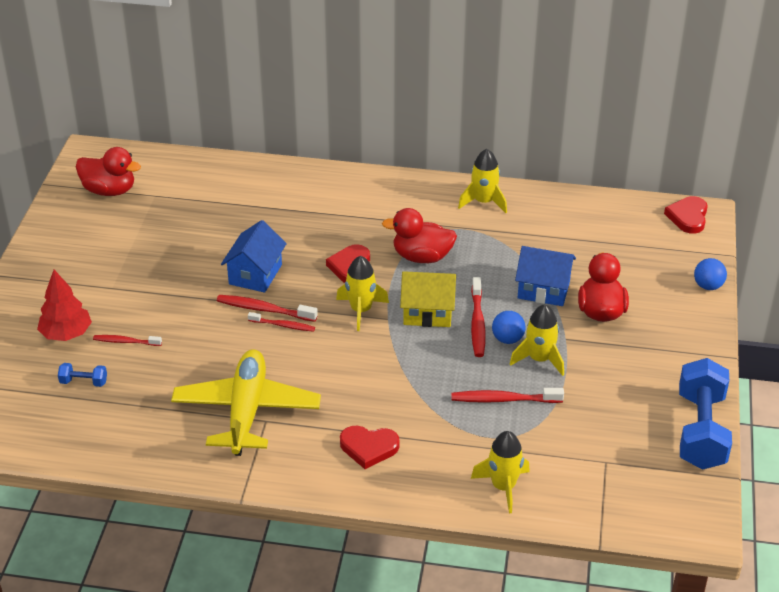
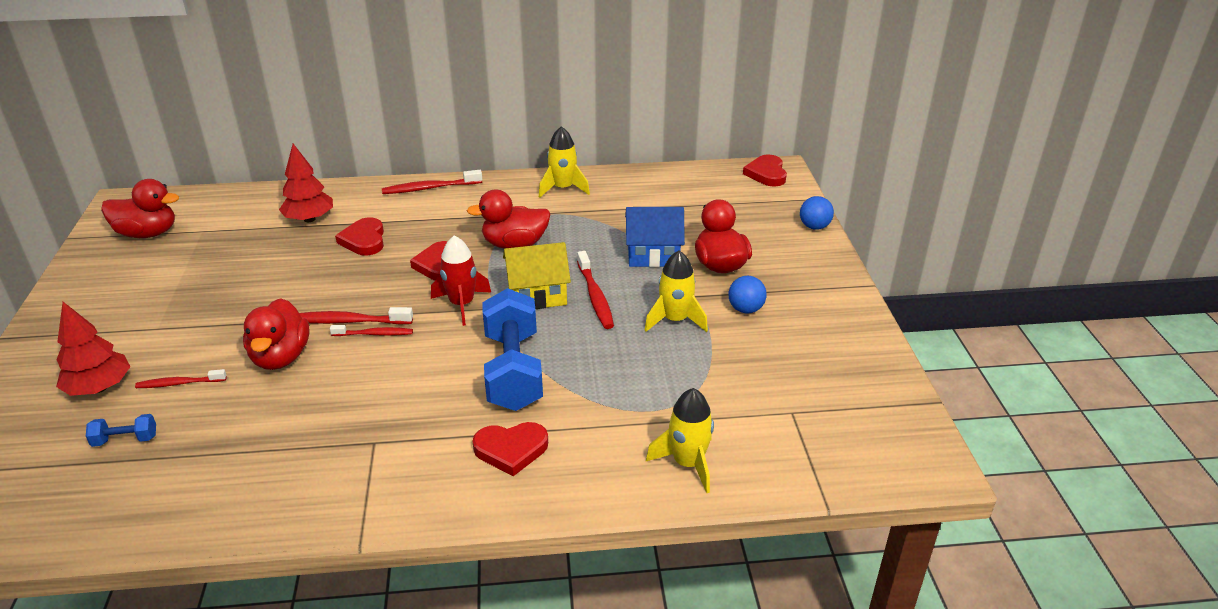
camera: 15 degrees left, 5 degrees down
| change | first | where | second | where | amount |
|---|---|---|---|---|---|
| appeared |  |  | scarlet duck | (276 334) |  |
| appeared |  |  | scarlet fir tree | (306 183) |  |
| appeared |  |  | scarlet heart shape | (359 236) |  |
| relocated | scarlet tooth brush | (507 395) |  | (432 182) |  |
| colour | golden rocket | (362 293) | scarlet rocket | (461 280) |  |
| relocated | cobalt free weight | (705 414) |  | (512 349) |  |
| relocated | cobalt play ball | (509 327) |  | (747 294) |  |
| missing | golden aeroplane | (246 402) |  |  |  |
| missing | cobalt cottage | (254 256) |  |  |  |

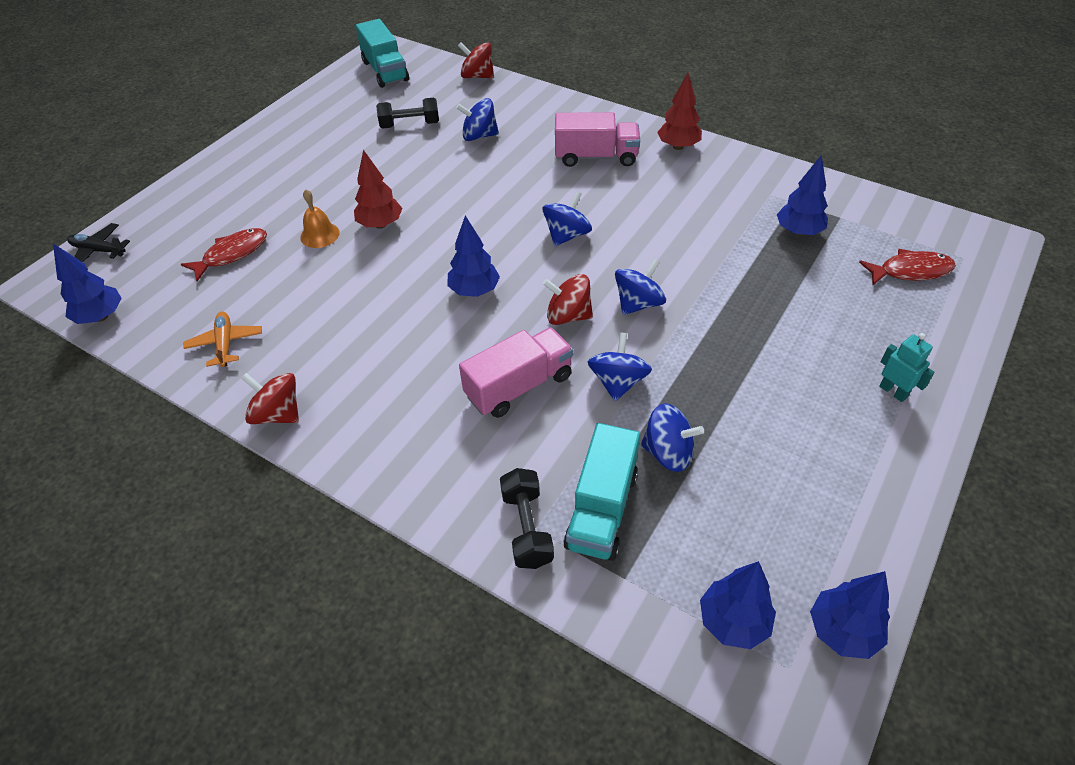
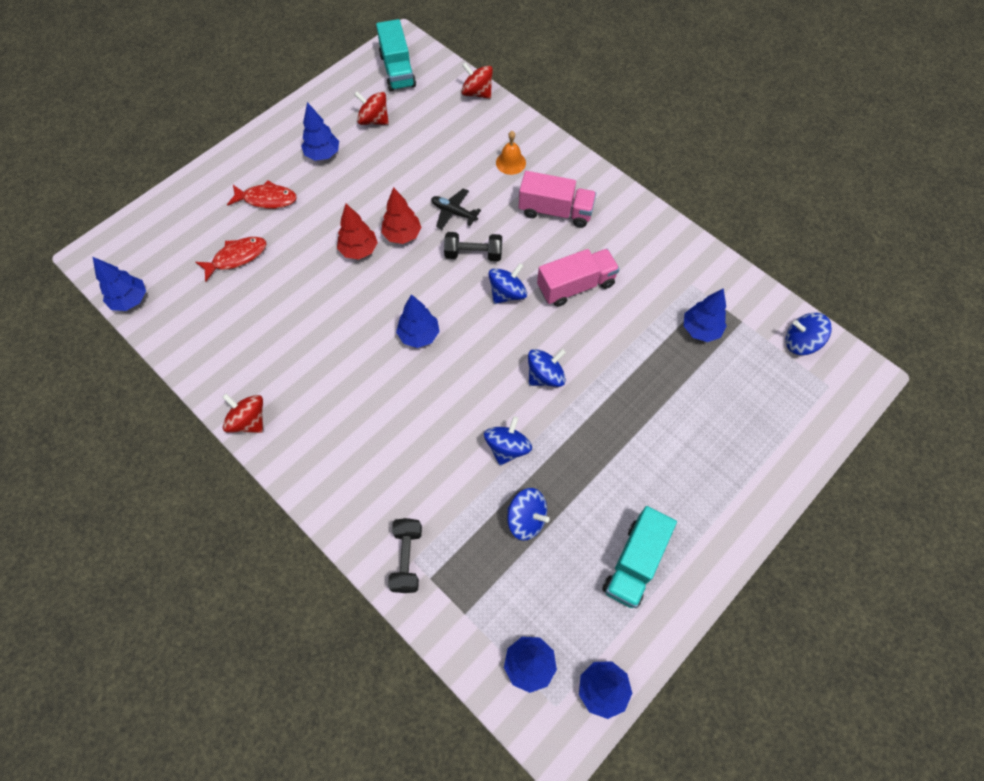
camera: 10 degrees right, 15 degrees up
| change | first | where | second | where | amount |
|---|---|---|---|---|---|
| relocated | scarlet toy fish | (907 267) |  | (262 194) |  |
| appeared |  |  | cobalt fir tree | (320 131) |  |
| relocated | scarlet whirligig | (568 299) |  | (371 108) |  |
| relocated | scarlet fir tree | (679 111) |  | (401 215) |  |
| relocated | jet-black aeroplane | (98 242) |  | (456 208) |  |
| relocated | jet-black free weight | (407 113) |  | (473 246) |  |
| relocated | orange-coloured school bell | (319 218) |  | (511 153) |  |
| relocated | pink toy truck | (516 372) |  | (578 278) |  |
| relocated | teal toy truck | (601 492) |  | (639 557) |  |
| relocated | cobalt whirligig | (477 119) |  | (809 334) |  |
| missing | orange-coloured aeroplane | (222 339) |  |  |  |
| missing | teal robot | (907 367) |  |  |  |

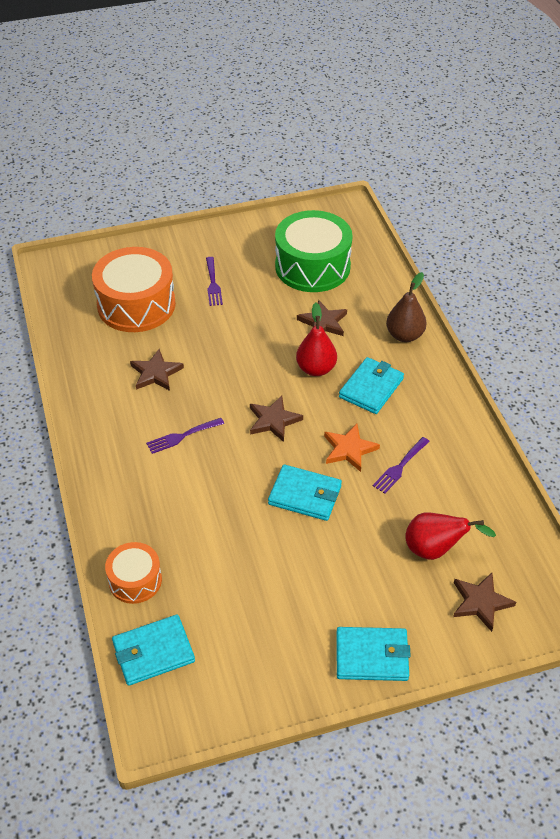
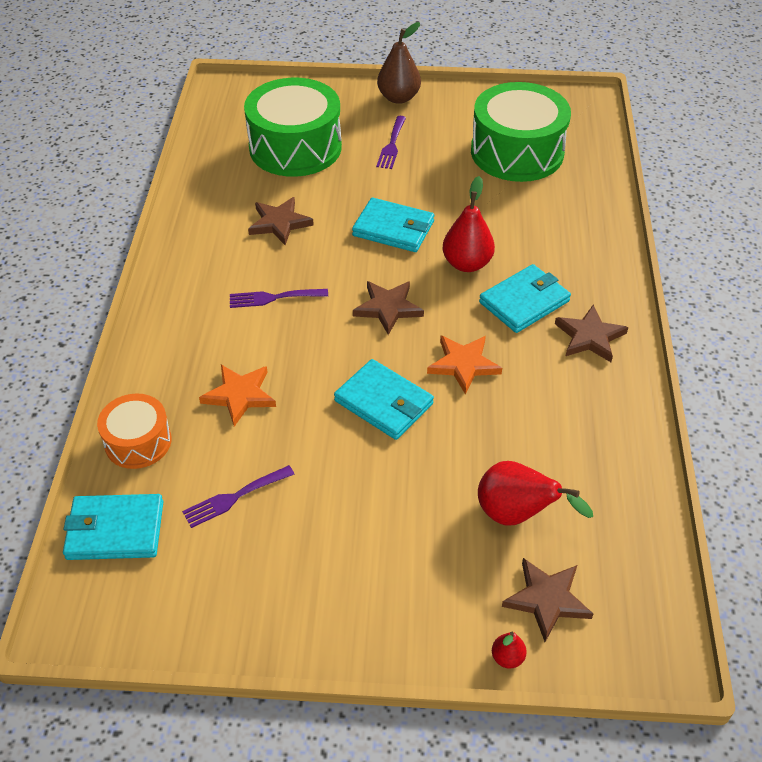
camera: 20 degrees right, 0 degrees up
| change | first | where | second | where | amount |
|---|---|---|---|---|---|
| relocated | royal purple table fork | (401 465) |  | (238 496) |  |
| appeared |  |  | orange-coloured five-pointed star | (237 395) |  |
| colour | orange-coloured toy drum | (134 289) | emerald toy drum | (293 127) |  |
| relocated | teal billfold | (373 654) |  | (393 225) |  |
| relocated | russet toy pear | (406 307) |  | (399 63) |  |
| appeared |  |  | scarlet toy pear | (509 650) |  |
| relocated | russet five-pointed star | (322 318) |  | (591 333) |  |

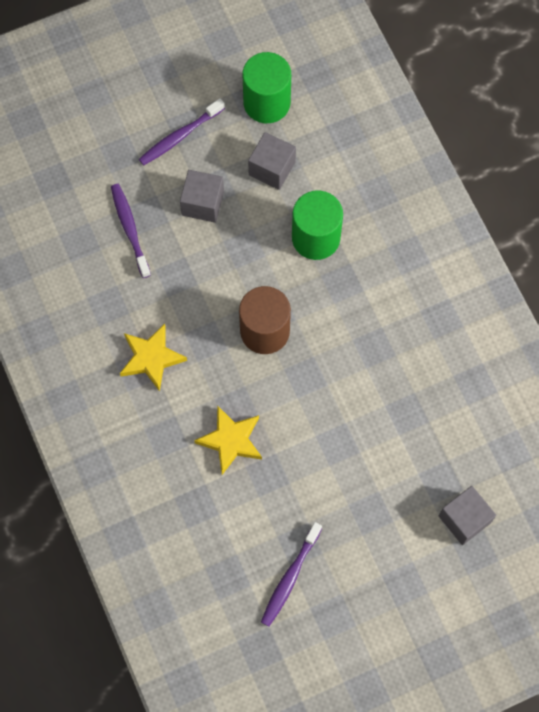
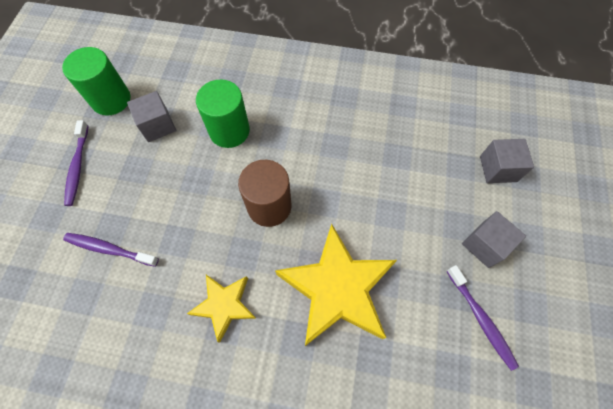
camera: 55 degrees left, 5 degrees down
| change | first | where | second | where | amount |
|---|---|---|---|---|---|
| size | golden five-pointed star | (228 440) |  | (336 284) | x1.83 |
| relocated | gray block | (202 196) |  | (494 239) |  |

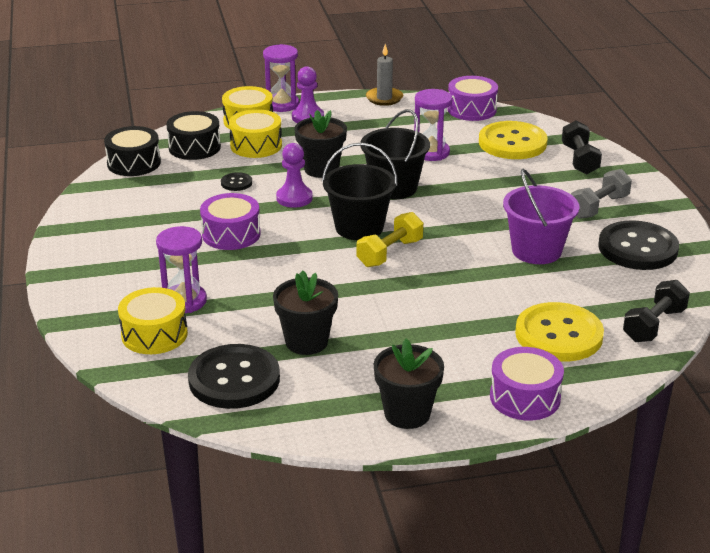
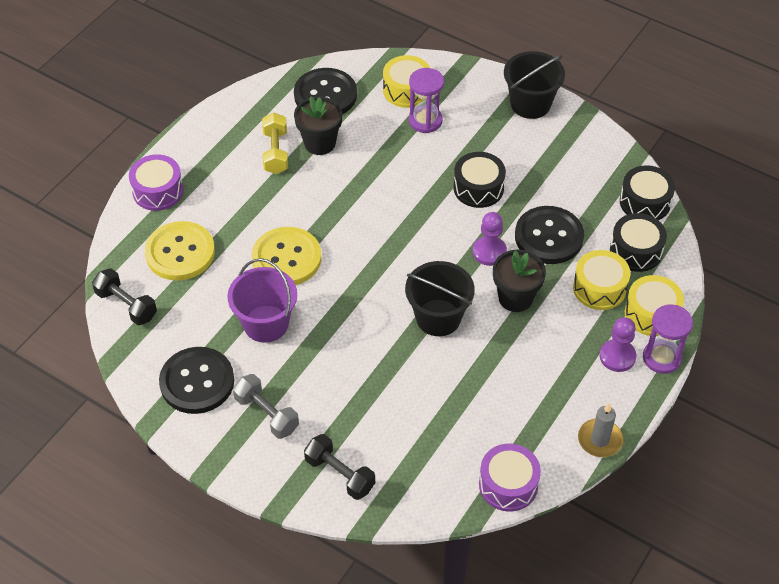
camera: 135 degrees right, 20 degrees up
| change | first | where | second | where | amount |
|---|---|---|---|---|---|
| spun | jet-black free weight | (656 311) |  | (124 296) | 45 degrees counterclockwise |
| spun | gray free weight | (601 194) |  | (266 406) | 45 degrees counterclockwise |
| relocated | golden shirt button | (513 140) |  | (287 256) |  |
| relocated | golden free weight | (390 239) |  | (275 143) |  |
| colour | royal purple toy drum | (230 221) | jet-black toy drum | (480 180) |  |
| relocated | jet-black bucket | (360 191) |  | (534 85) |  |
| size | jet-black shirt button | (236 181) |  | (549 235) | x2.29 |
| missing | jet-black flower pot | (409 384) |  |  |  |
| missing | royal purple sand timer | (433 125) |  |  |  |

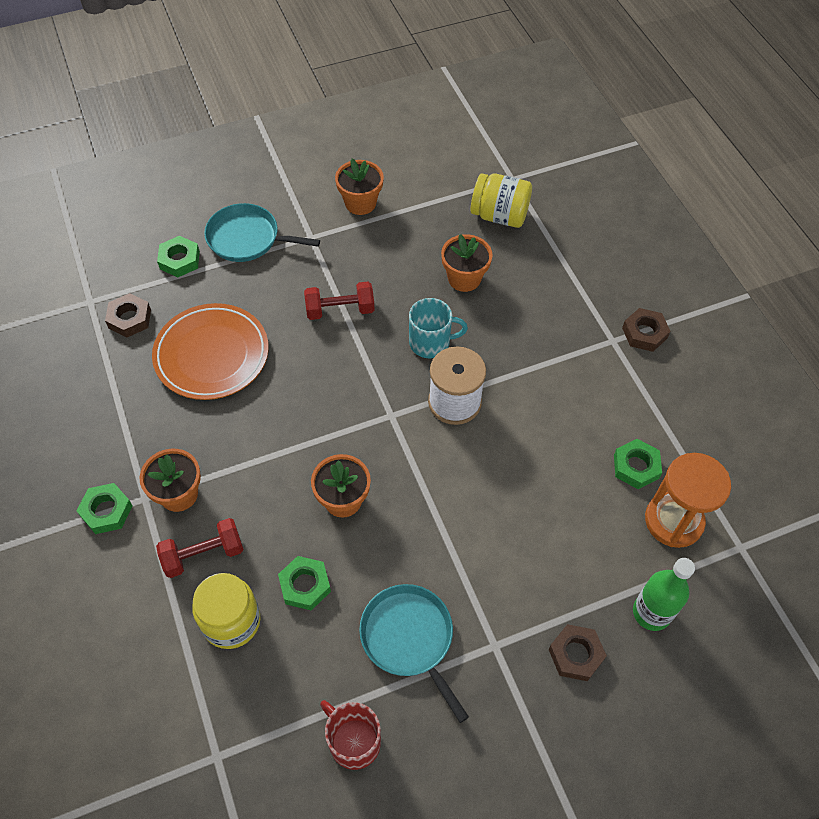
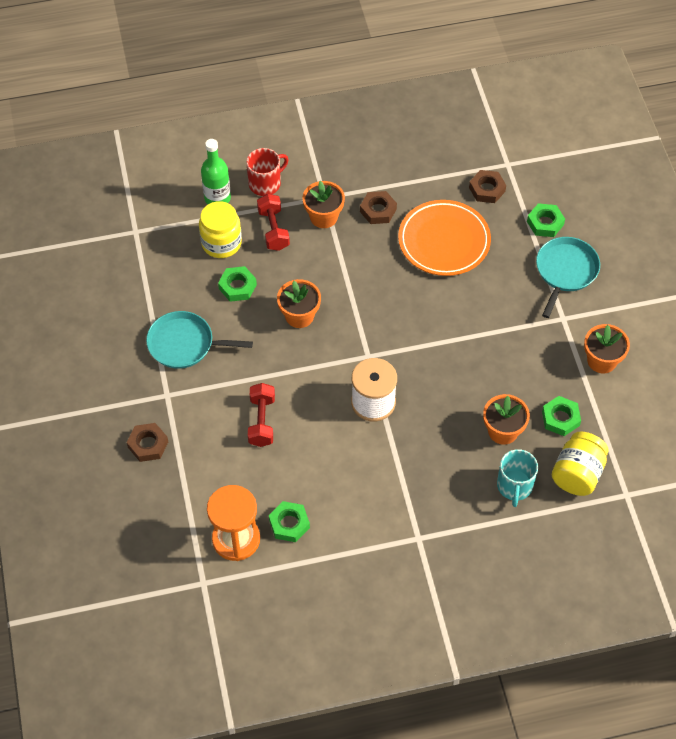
camera: 100 degrees right, 0 degrees up
| change | first | where | second | where | amount |
|---|---|---|---|---|---|
| spun | teal frying pan | (414 653) |  | (199 340) | 150 degrees counterclockwise |
| relocated | emerald bottle | (664 594) |  | (216 171) |  |
| relocated | scarlet tea mug | (350 735) |  | (267 172) |  |
| relocated | scarlet free weight | (339 300) |  | (261 415) |  |
| relocated | russet nut | (646 330) |  | (378 207) |  |
| relocated | teal tea mug | (438 328) |  | (517 478) |  |
| relocated | emerald nut | (104 508) |  | (561 416) |  |

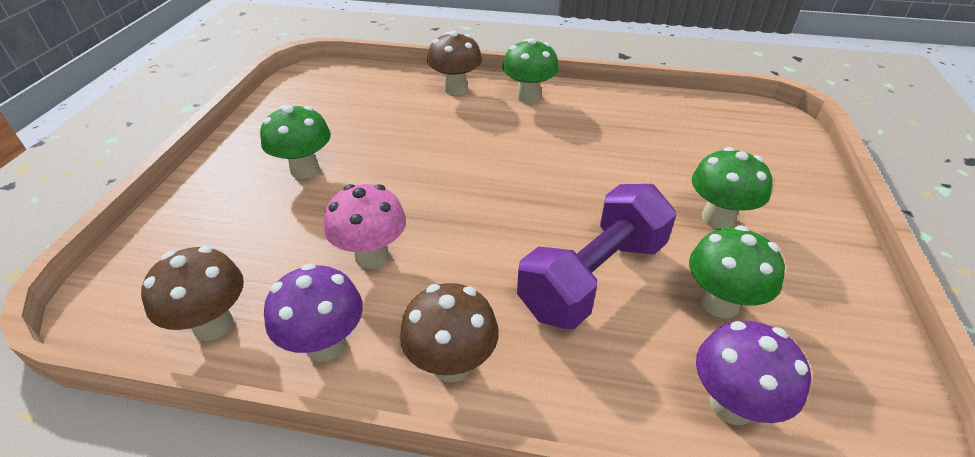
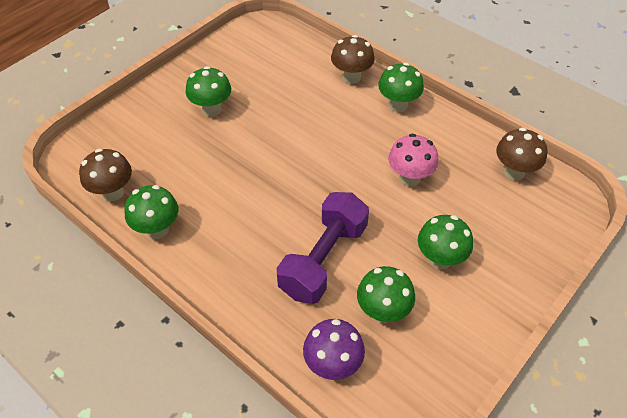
camera: 30 degrees right, 10 degrees up
| change | first | where | second | where | amount |
|---|---|---|---|---|---|
| colour | royal purple mushroom | (313 312) | emerald mushroom | (151 212) |  |
| spun | royal purple free weight | (597 256) |  | (323 248) | 45 degrees counterclockwise |
| relocated | pink mushroom | (365 226) |  | (413 160) |  |
| relocated | russet mushroom | (449 332) |  | (522 154) |  |

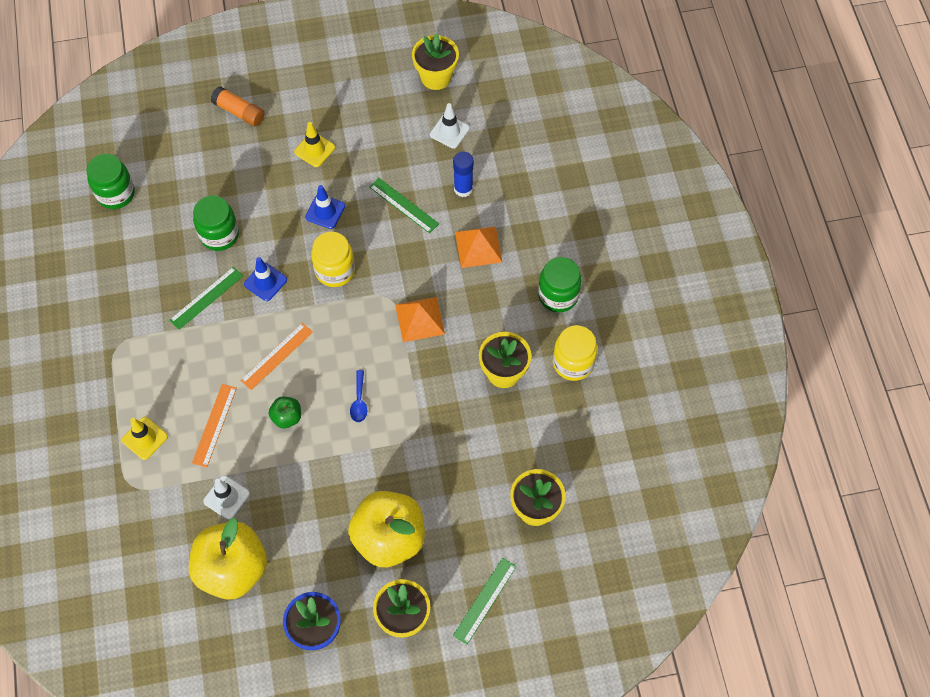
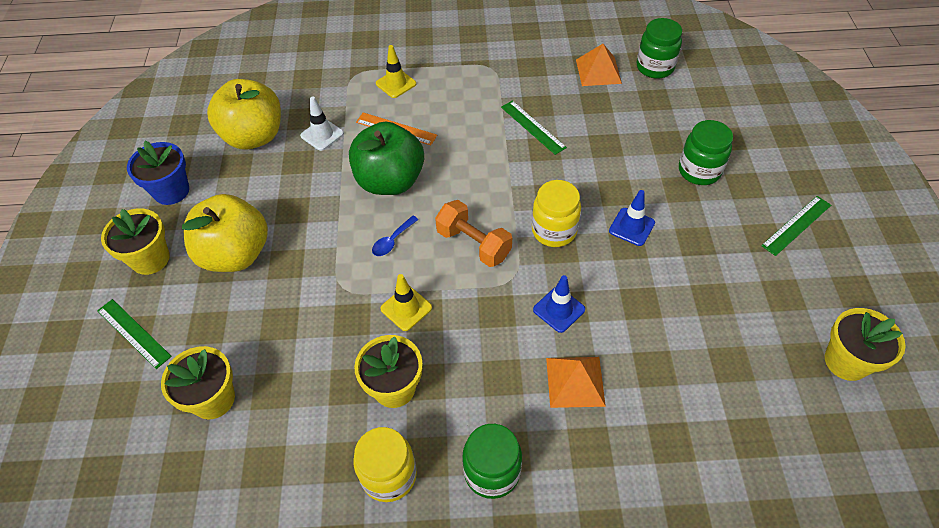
camera: 100 degrees right, 10 degrees down
| change | first | where | second | where | amount |
|---|---|---|---|---|---|
| size | emerald apple fruit | (285 412) |  | (386 158) | x2.23 |
| spun | cobalt spoon | (358 396) |  | (395 236) | 60 degrees counterclockwise |
| relocated | golden safety cone | (314 144) |  | (406 302) |  |
| appeared |  |  | orange-coloured free weight | (473 233) |  |
| relocated | cobalt safety cone | (265 279) |  | (559 304) |  |
| relocated | orange-coloured pyramid shape | (420 319) |  | (599 65) |  |
| relocated | emerald jar | (216 223) |  | (706 152) |  |
| relocated | emerald straightedge | (404 205) |  | (796 226) |  |
| missing | orange-coloured glue stick | (237 106) |  |  |  |
| missing | orange-coloured straightedge | (276 356) |  |  |  |
| missing | snow-white safety cone | (450 126) |  |  |  |
| missing | cobalt glue stick | (463 174) |  |  |  |

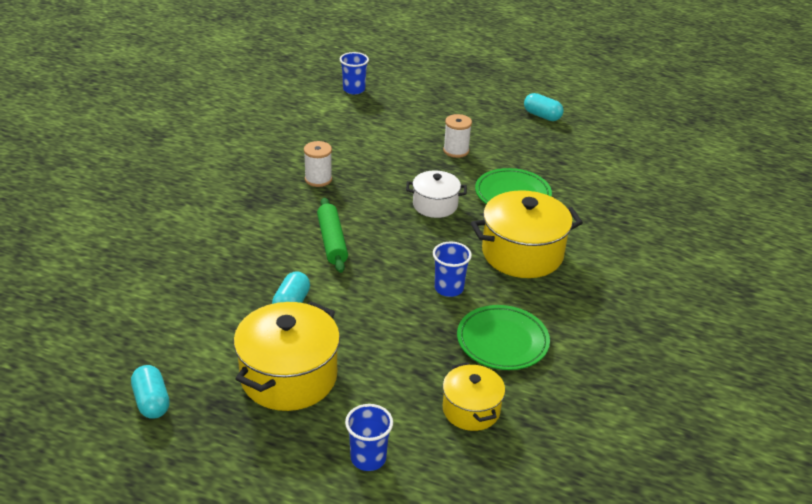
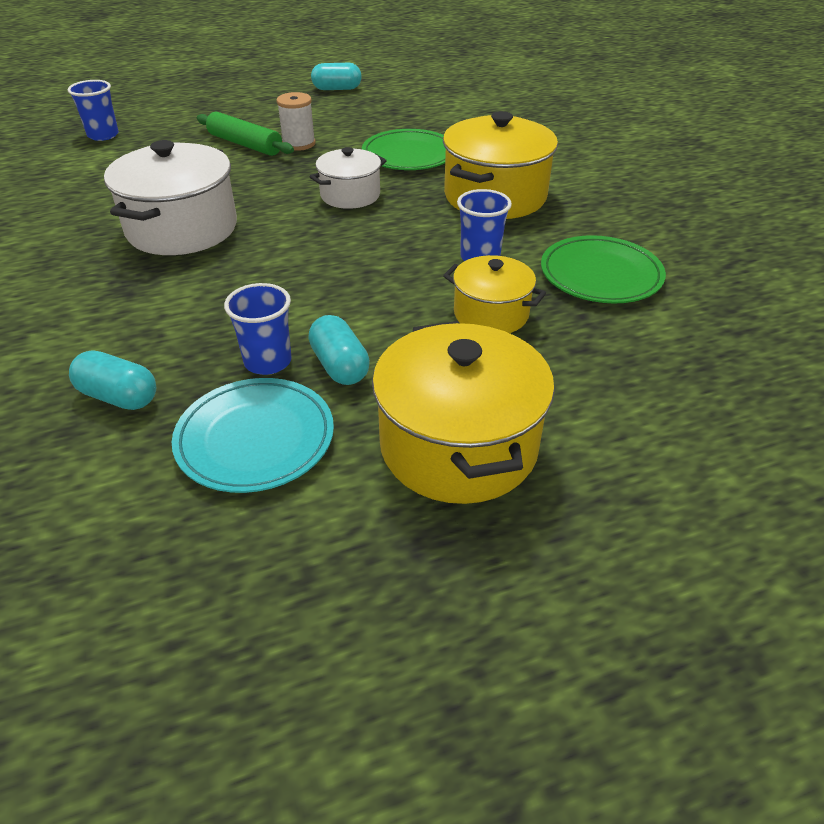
camera: 40 degrees left, 5 degrees up
| change | first | where | second | where | amount |
|---|---|---|---|---|---|
| relocated | teal pill shape | (150 392) |  | (112 380) |  |
| exchanged | snow-white spool | (318 164) | snow-white pot | (170 197) |  |
| appeared |  |  | teal plate | (253 435) |  |
| relocated | emerald rolling pin | (332 235) |  | (245 133) |  |
| relocated | cobalt beaker | (369 437) |  | (258 329) |  |
| relocated | golden pot | (474 396) |  | (494 294) |  |

